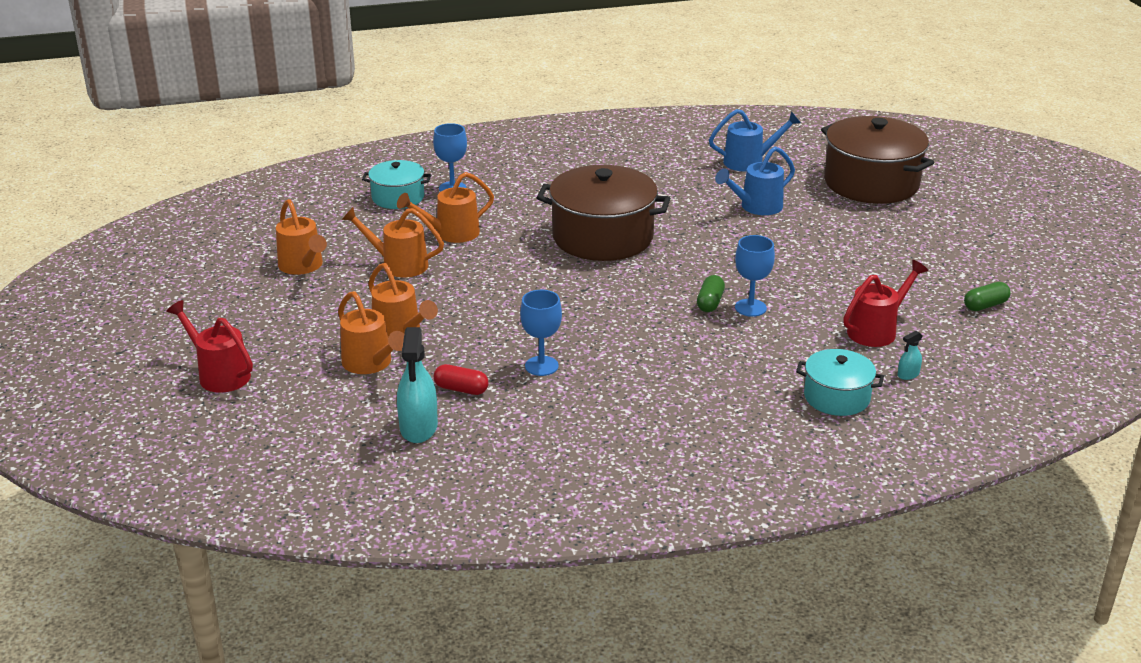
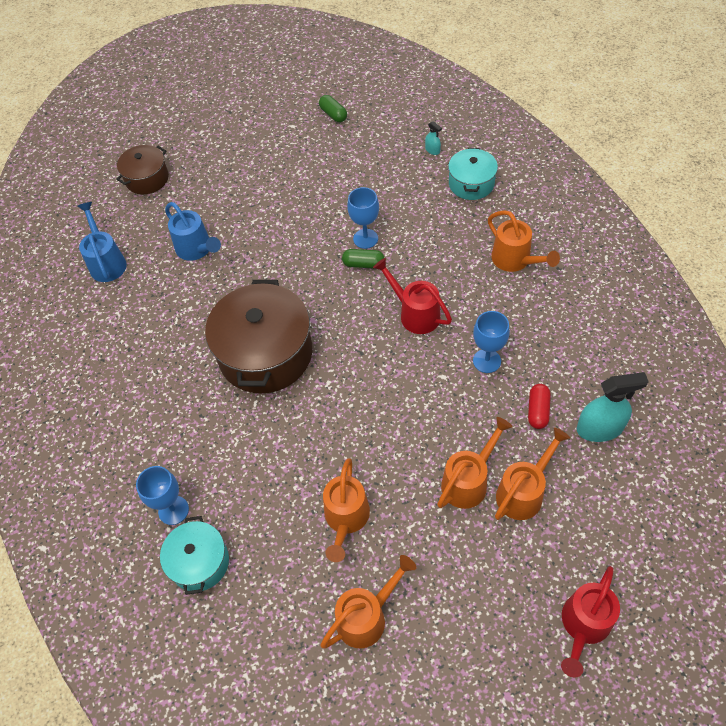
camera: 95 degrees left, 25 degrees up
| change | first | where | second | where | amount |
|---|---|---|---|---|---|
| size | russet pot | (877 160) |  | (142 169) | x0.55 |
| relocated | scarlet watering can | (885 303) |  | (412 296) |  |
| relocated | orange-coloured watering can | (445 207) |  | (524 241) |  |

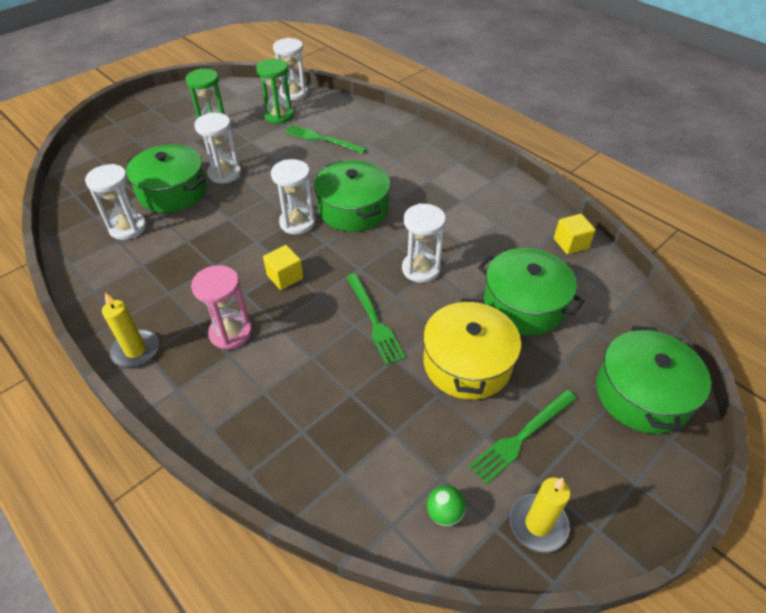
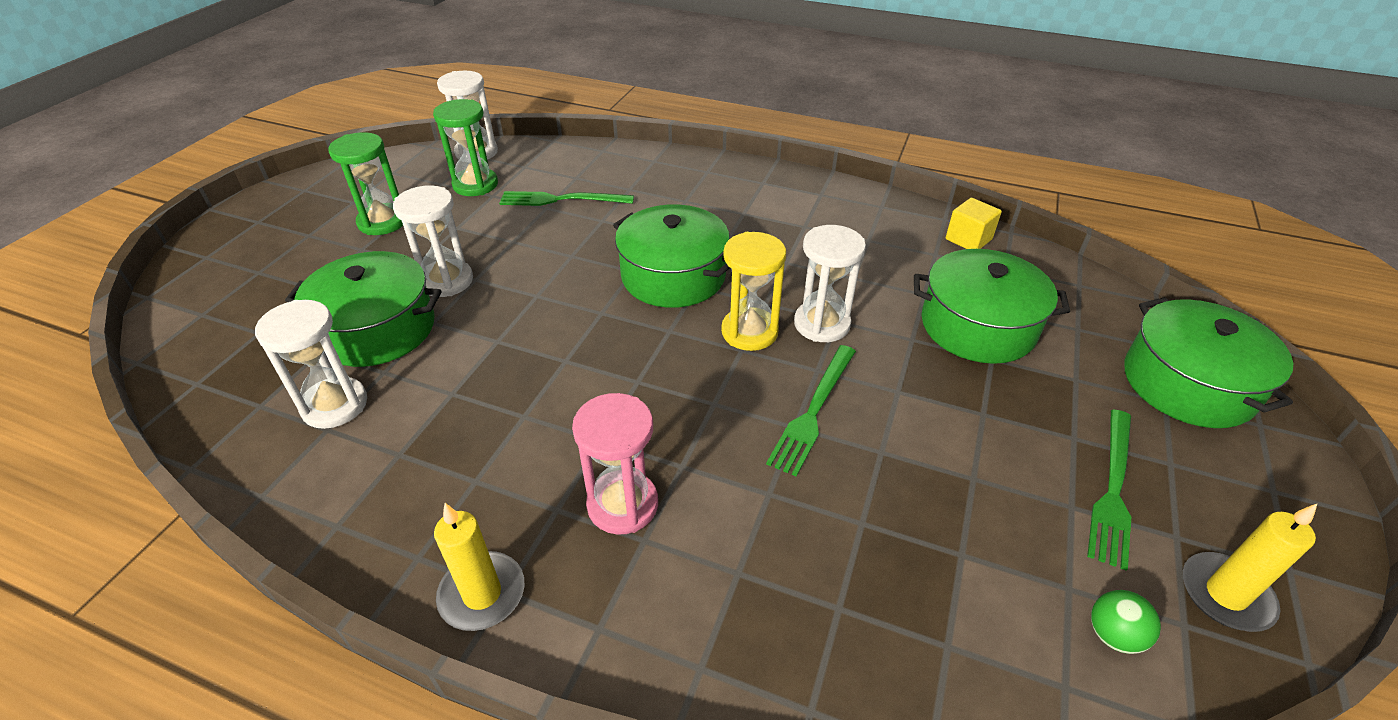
camera: 25 degrees left, 5 degrees down
| change | first | where | second | where | amount |
|---|---|---|---|---|---|
| appeared |  |  | golden sand timer | (753 291) |  |
| spun | emerald table fork | (376 319) |  | (811 411) | 75 degrees clockwise |
| missing | golden block | (283 267) |  |  |  |
| missing | snow-white sand timer | (293 196) |  |  |  |
| missing | golden pot | (472 349) |  |  |  |

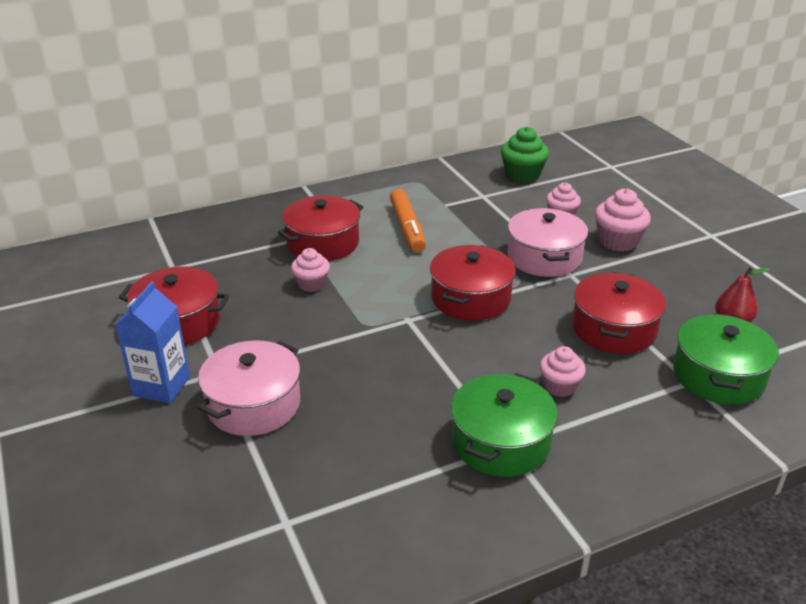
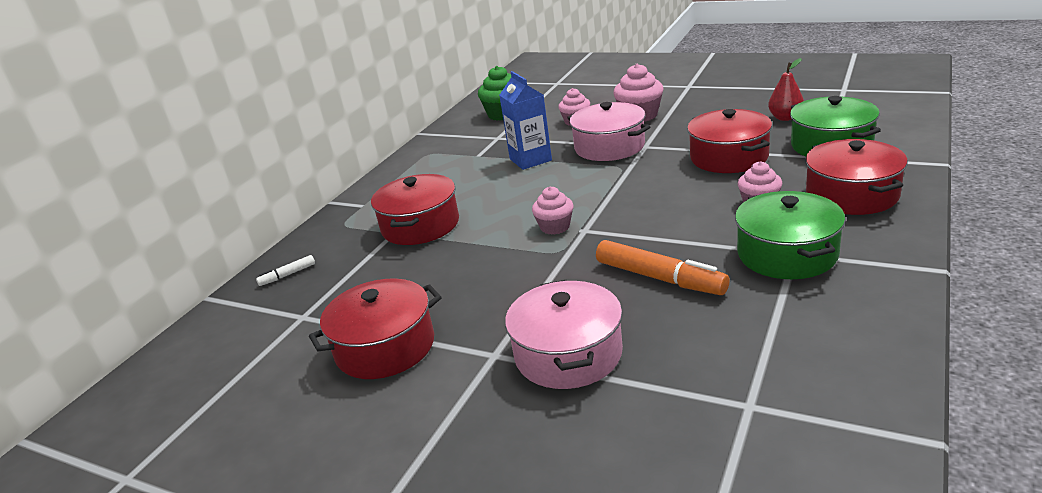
camera: 35 degrees left, 5 degrees down
| change | first | where | second | where | amount |
|---|---|---|---|---|---|
| appeared |  |  | snow-white felt pen | (285 270) |  |
| relocated | cobalt milk carton | (152 342) |  | (525 120) |  |
| relocated | pink cupcake | (310 270) |  | (552 211) |  |
| relocated | orange-coloured felt pen | (408 220) |  | (663 267) |  |
| relocated | scarlet pot | (473 283) |  | (856 177) |  |

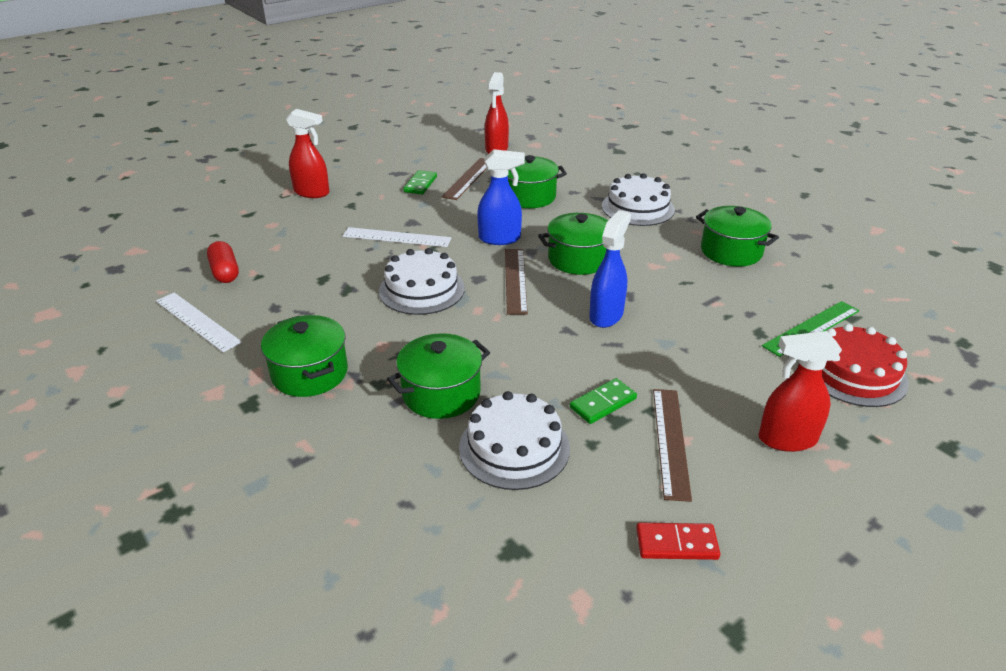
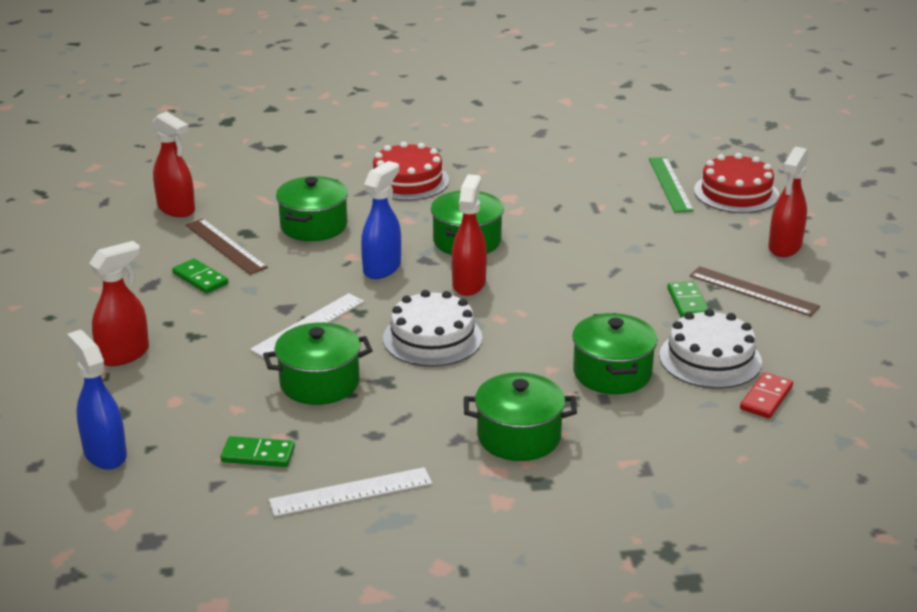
camera: 60 degrees left, 5 degrees down
| change | first | where | second | where | amount |
|---|---|---|---|---|---|
| relocated | cobalt spray bottle | (610 269) |  | (97 400) |  |
| exchanged | scarlet pill shape | (223 262) | emerald domino piece | (257 451) |  |
| relocated | emerald pot | (737 236) |  | (318 363) |  |
| colour | snow-white layer cake | (638 199) | scarlet layer cake | (411 171) |  |
| exchanged | russet straightedge | (516 282) | scarlet spray bottle | (469 235) |  |
| relocated | scarlet domino piece | (678 541) |  | (766 395) |  |

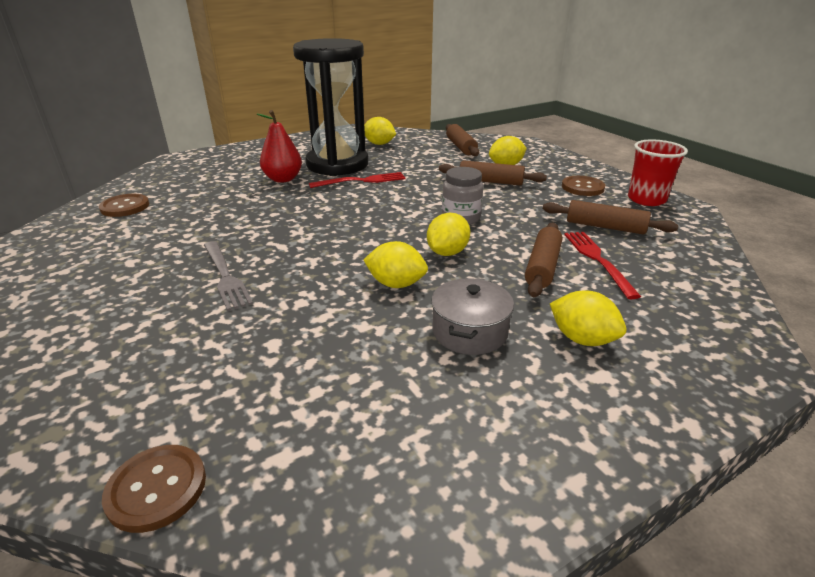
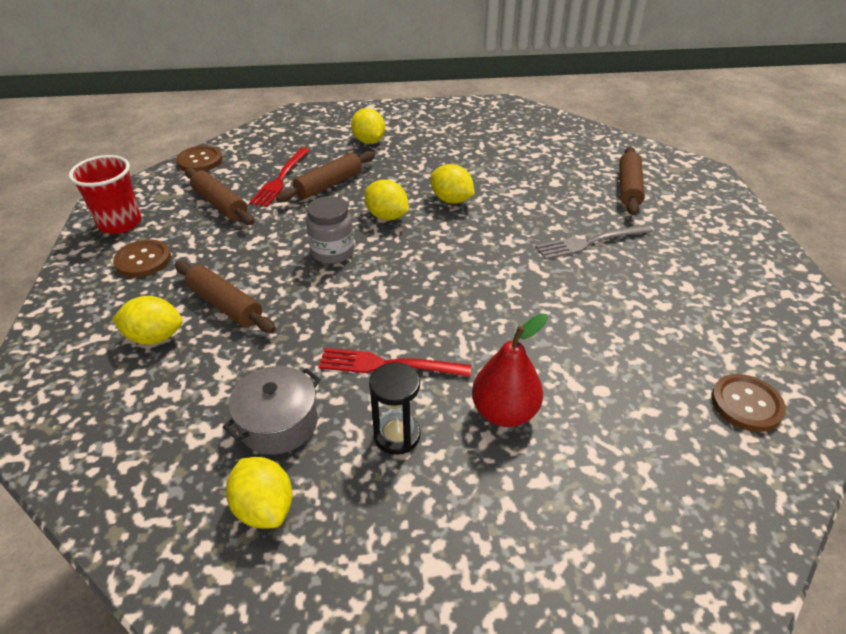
camera: 155 degrees left, 10 degrees up
| change | first | where | second | where | amount |
|---|---|---|---|---|---|
| relocated | russet shirt button | (154 489) |  | (199 158) |  |
| relocated | gray pot | (472 316) |  | (272 410) |  |
| spun | golden toy lemon | (448 234) |  | (387 200) | 75 degrees clockwise |
| size | jet-black sand timer | (330 107) |  | (394 408) | x0.40 |
| spun | gray table fork | (228 276) |  | (594 242) | 105 degrees counterclockwise |
| relocated | russet rolling pin | (462 140) |  | (632 181) |  |

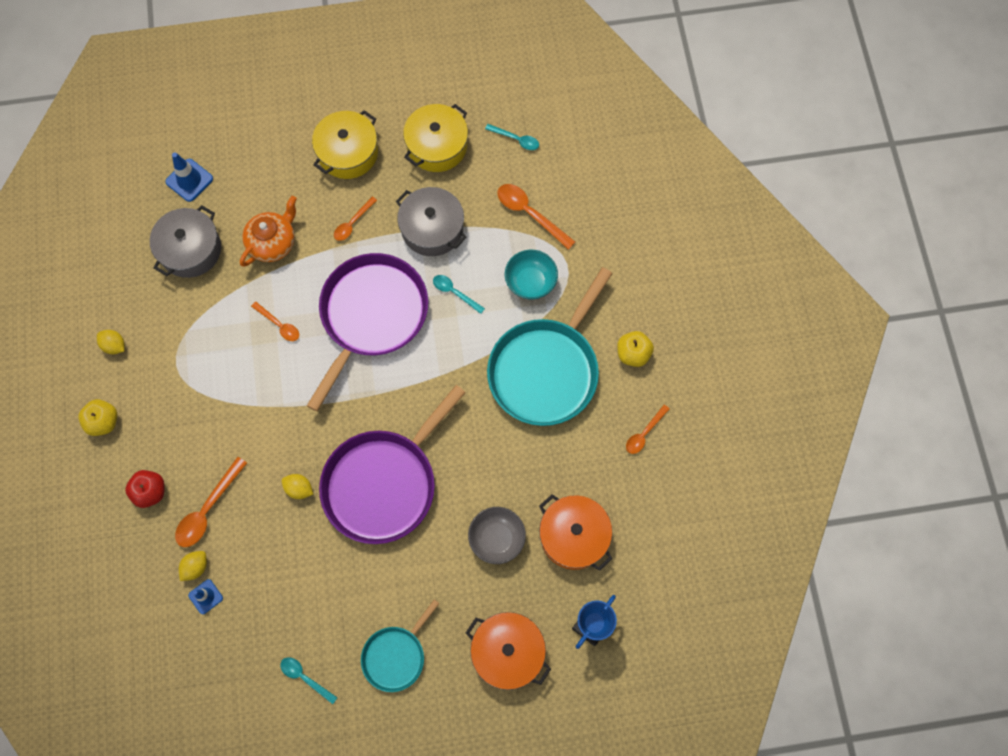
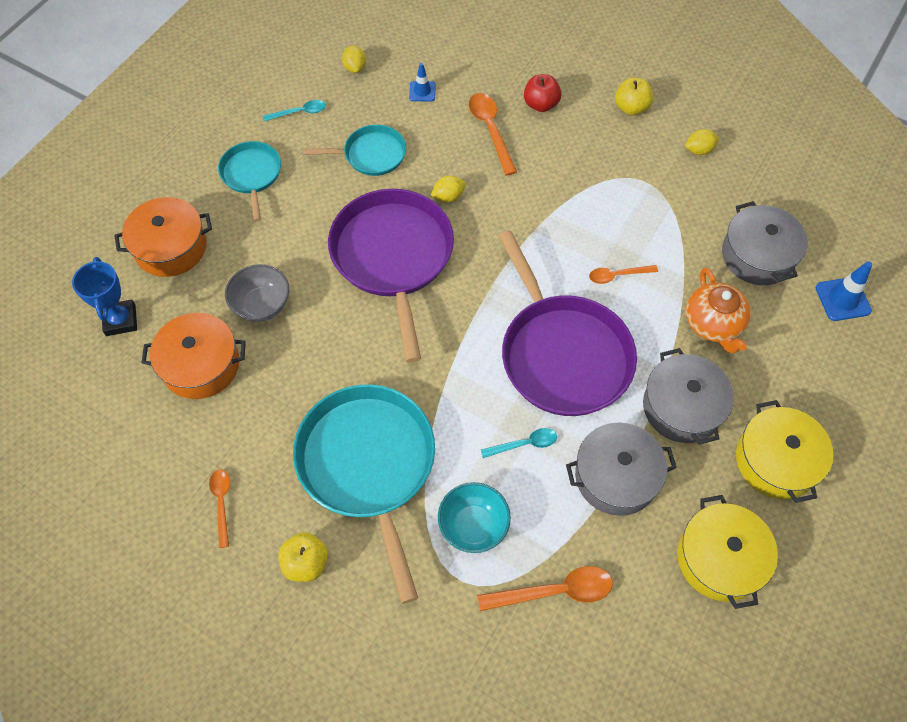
camera: 130 degrees right, 10 degrees down
| change | first | where | second | where | amount |
|---|---|---|---|---|---|
| appeared |  |  | teal frying pan | (355 150) |  |
| relocated | golden toy lemon | (193 566) |  | (354 59) |  |
| exchanged | orange-coloured spoon | (355 219) | gray pot | (688 396) |  |
| missing | teal spoon | (512 137) |  |  |  |

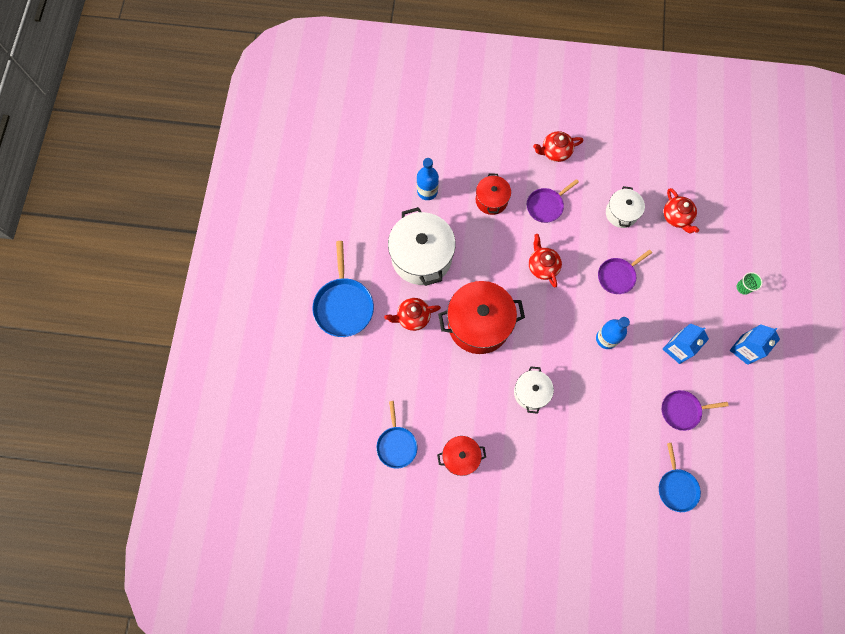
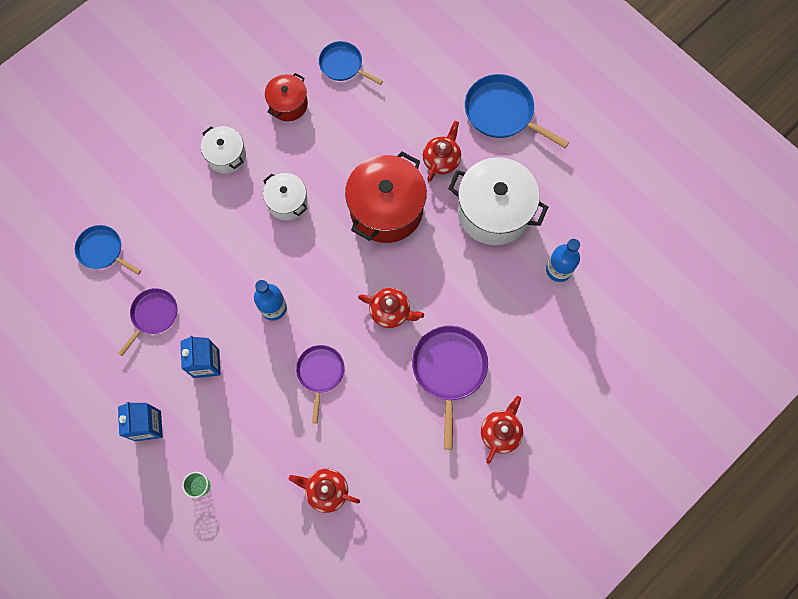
camera: 130 degrees right, 0 degrees up
| change | first | where | second | where | amount |
|---|---|---|---|---|---|
| relocated | snow-white pot | (625 207) |  | (223 150) |  |
| size | royal purple frying pan | (553 201) |  | (450 387) | x1.57 |
| missing | scarlet pot | (493 194) |  |  |  |

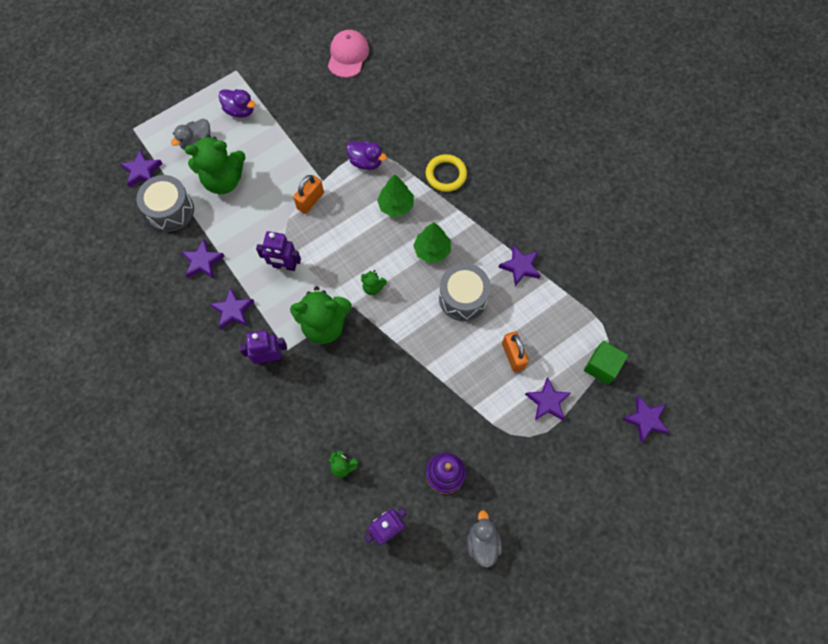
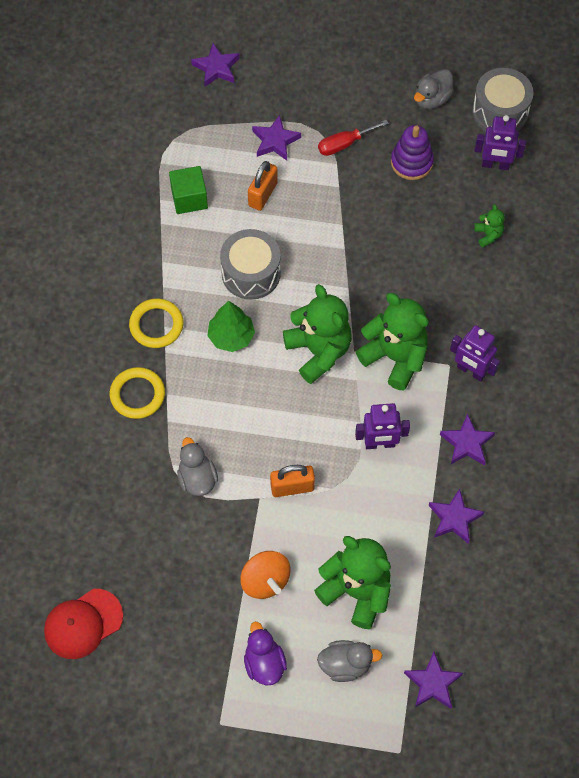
camera: 135 degrees left, 5 degrees down
| change | first | where | second | where | amount |
|---|---|---|---|---|---|
| colour | pink baseball cap | (348 54) | scarlet baseball cap | (83 624) |  |
| appeared |  |  | golden ring | (156 323) |  |
| relocated | emerald block | (606 363) |  | (188 190) |  |
| colour | royal purple duck | (366 155) | gray duck | (197 466) |  |
| appeared |  |  | orange-coloured whirligig | (265 575) |  |
| size | emerald stuffed bear | (374 282) |  | (317 334) | x2.20 |
| appeared |  |  | scarlet flat screwdriver | (353 138) |  |
| spun | royal purple robot | (278 251) |  | (382 426) | 120 degrees clockwise |
| relocated | gray toy drum | (165 203) |  | (502 99) |  |
| missing | emerald fir tree | (395 195) |  |  |  |
| missing | royal purple five-pointed star | (519 265) |  |  |  |

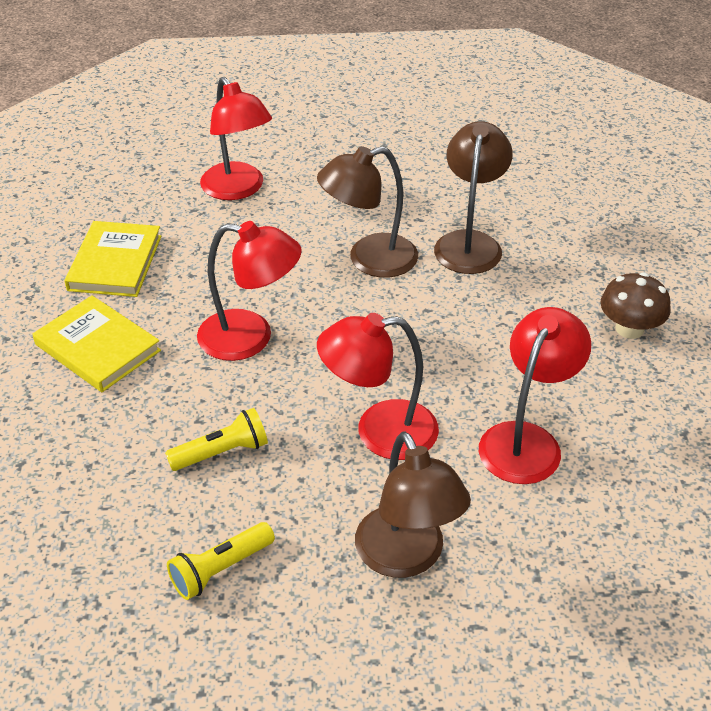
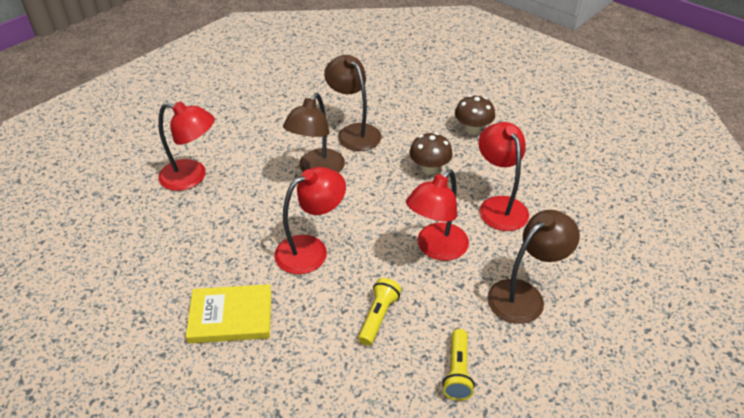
camera: 45 degrees left, 0 degrees up
| change | first | where | second | where | amount |
|---|---|---|---|---|---|
| appeared |  |  | russet mushroom | (431 153) |  |
| spun | russet desk lamp | (413 505) |  | (533 267) | 60 degrees counterclockwise |
| missing | golden book | (113 259) |  |  |  |

